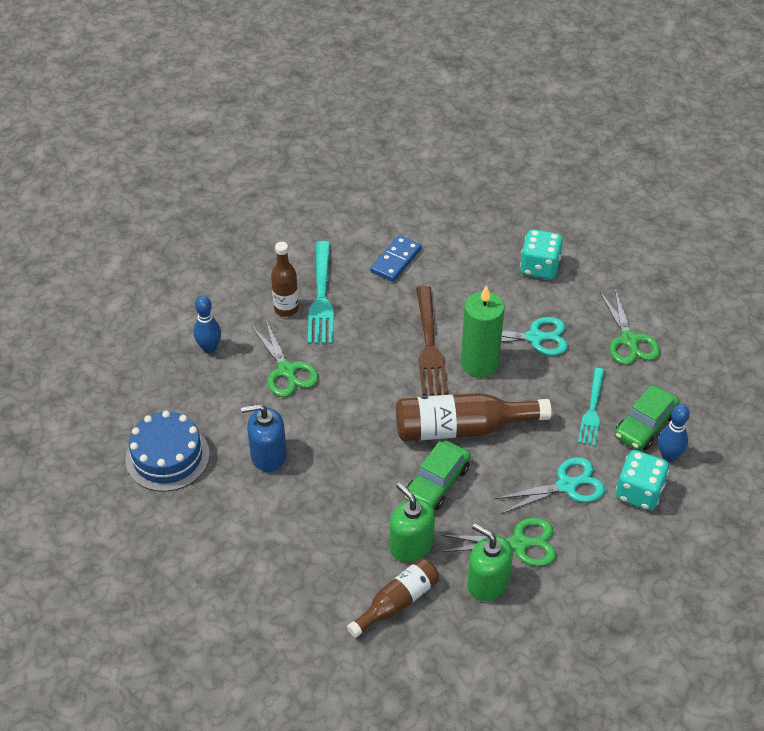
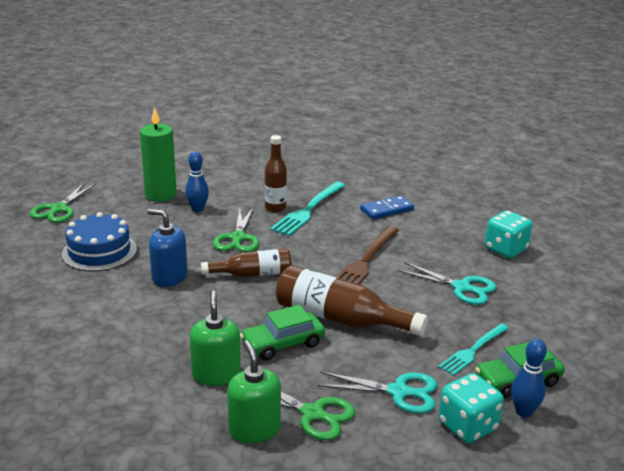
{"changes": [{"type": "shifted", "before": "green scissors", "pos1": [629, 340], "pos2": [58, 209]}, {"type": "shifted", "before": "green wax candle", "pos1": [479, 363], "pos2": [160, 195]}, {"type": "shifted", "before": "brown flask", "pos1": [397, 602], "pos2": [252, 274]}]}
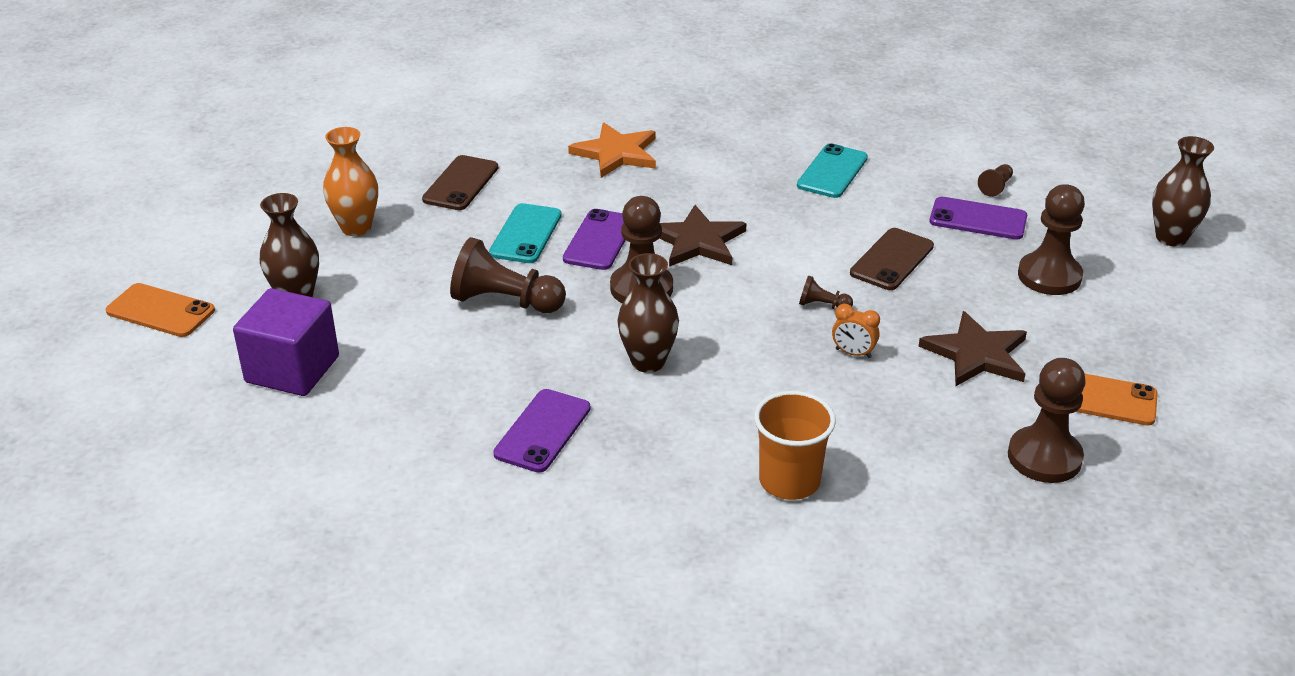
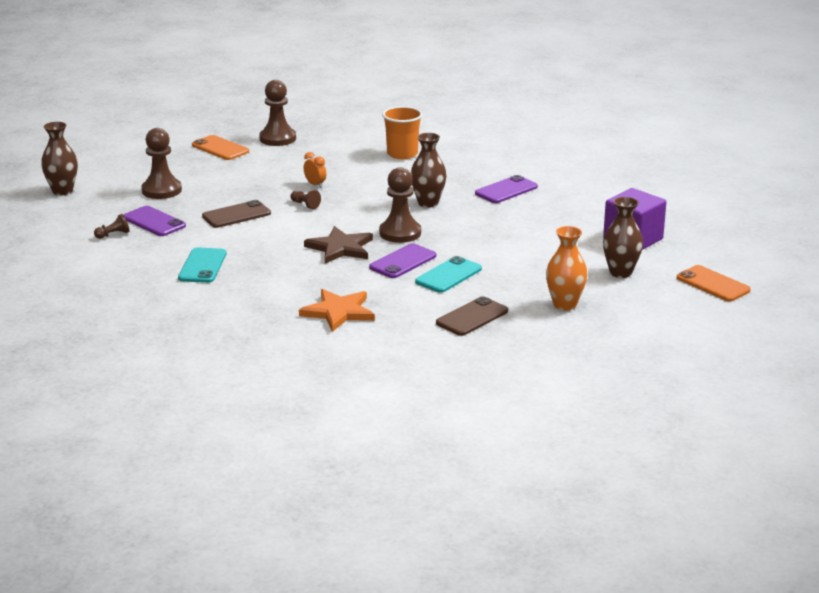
{"changes": [{"type": "rotated", "before": "aqua mobile phone", "pos1": [832, 172], "pos2": [202, 266], "turn": -45}, {"type": "gone", "before": "brown chess pawn", "pos1": [505, 301]}, {"type": "gone", "before": "brown star", "pos1": [976, 354]}]}
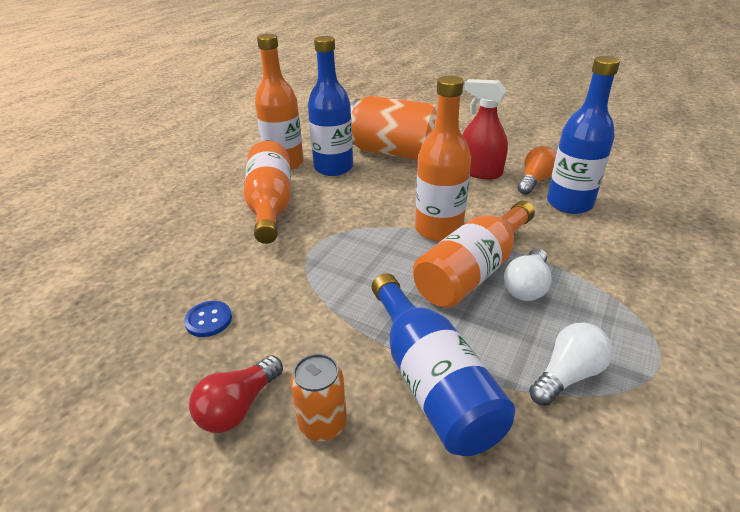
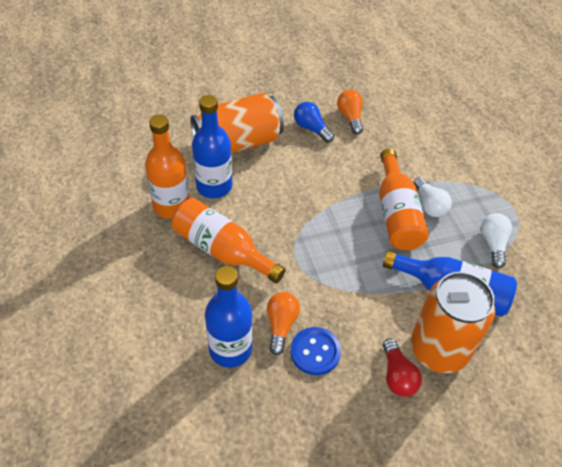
{"changes": [{"type": "shifted", "before": "cobalt flask", "pos1": [569, 203], "pos2": [230, 349]}, {"type": "new", "after": "orange bulb", "pos2": [281, 325]}, {"type": "scaled", "before": "cobalt sewing button", "pos1": [209, 320], "pos2": [315, 352], "scale": 1.52}, {"type": "swapped", "before": "crimson spray bottle", "after": "cobalt bulb", "pos1": [480, 172], "pos2": [311, 128]}, {"type": "scaled", "before": "orange tin", "pos1": [322, 424], "pos2": [439, 349], "scale": 2.14}, {"type": "gone", "before": "orange flask", "pos1": [438, 229]}]}
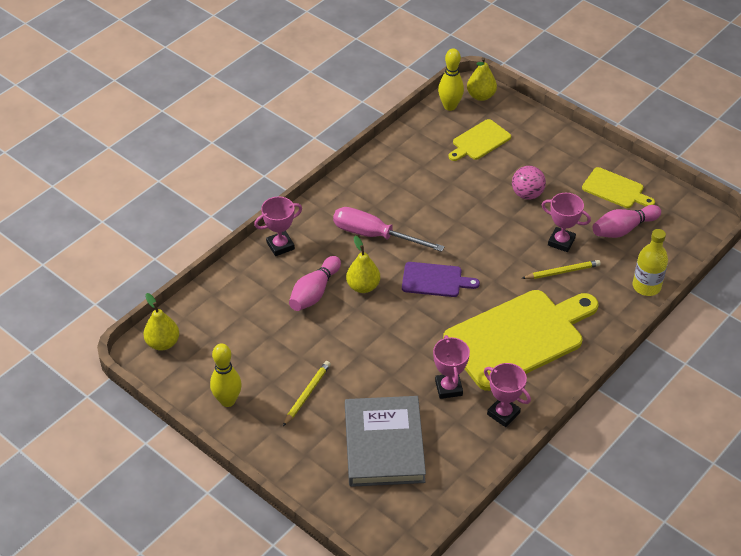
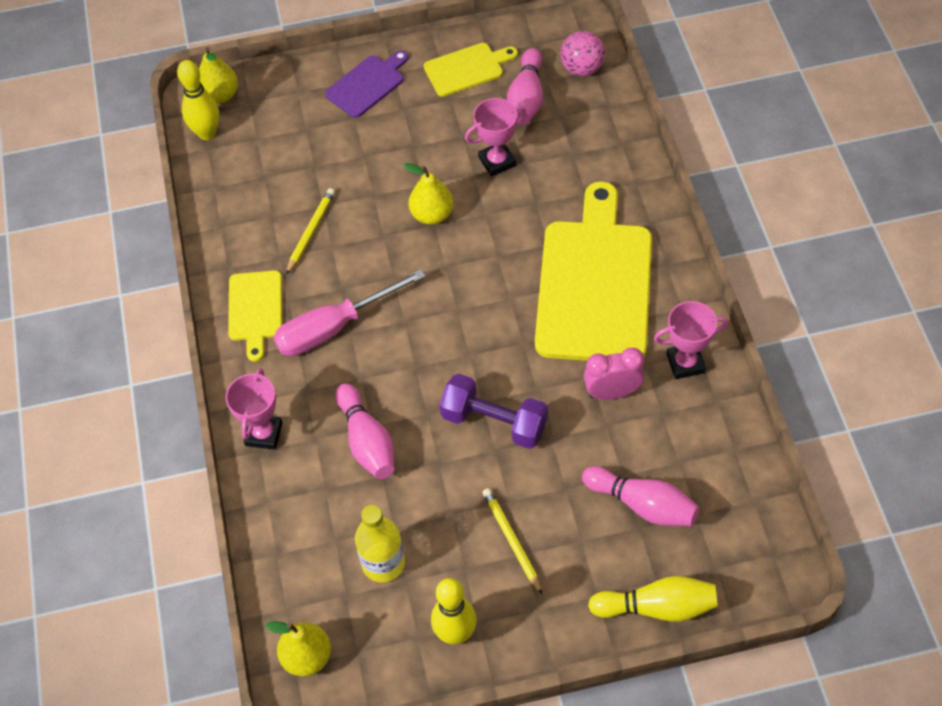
{"changes": [{"type": "shifted", "before": "yellow bread board", "pos1": [479, 141], "pos2": [255, 310]}, {"type": "shifted", "before": "yellow wooden pencil", "pos1": [562, 271], "pos2": [311, 231]}, {"type": "shifted", "before": "violet bread board", "pos1": [435, 280], "pos2": [367, 84]}, {"type": "shifted", "before": "yellow flask", "pos1": [646, 286], "pos2": [383, 563]}, {"type": "shifted", "before": "yellow toy pear", "pos1": [363, 286], "pos2": [432, 214]}, {"type": "new", "after": "violet free weight", "pos2": [494, 422]}, {"type": "shifted", "before": "pink play ball", "pos1": [527, 194], "pos2": [582, 68]}, {"type": "swapped", "before": "grey hardcover", "after": "pink bowling pin", "pos1": [384, 444], "pos2": [642, 505]}, {"type": "swapped", "before": "pink trophy", "after": "pink bedside clock", "pos1": [448, 388], "pos2": [612, 392]}, {"type": "new", "after": "yellow bowling pin", "pos2": [657, 607]}]}
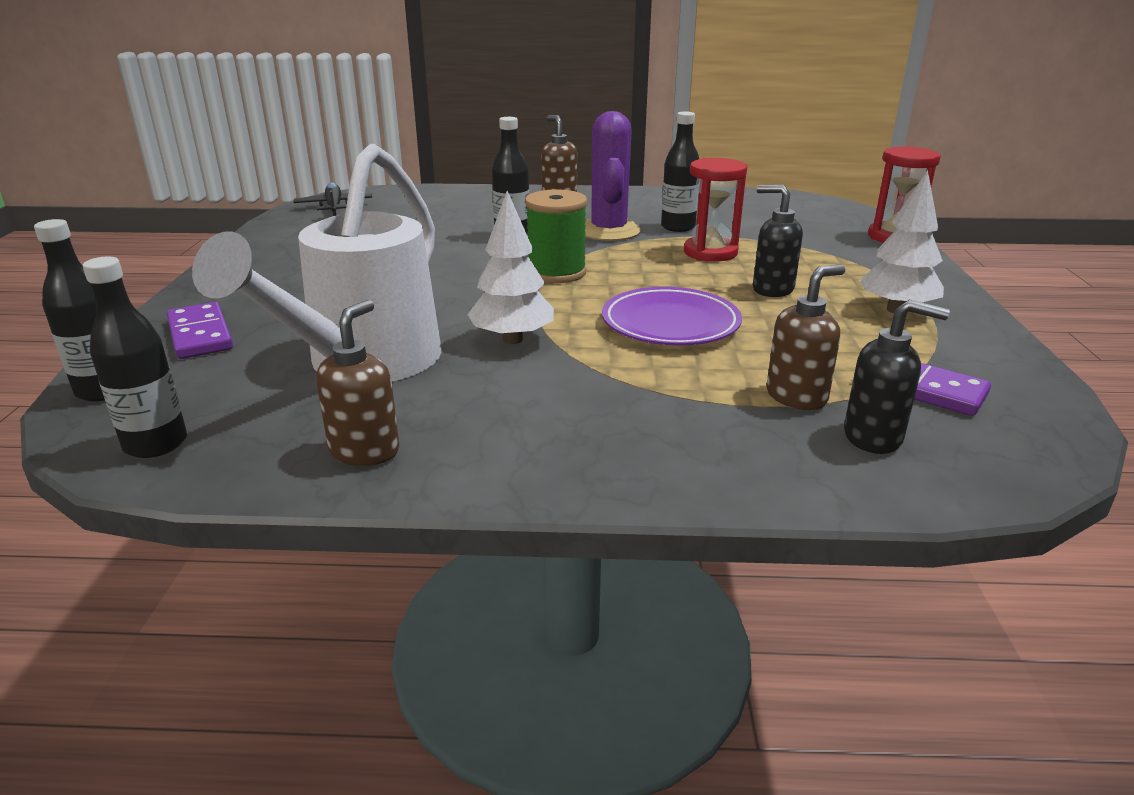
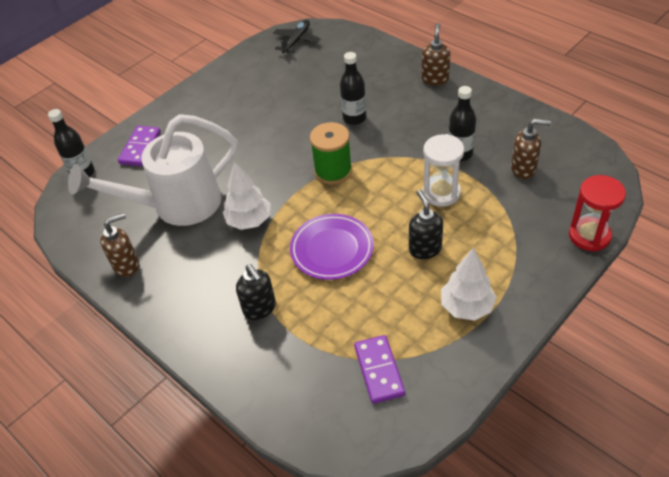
{"changes": [{"type": "shifted", "before": "ebony soap dispenser", "pos1": [873, 437], "pos2": [260, 308]}, {"type": "repainted", "before": "crimson sand timer", "after": "white sand timer", "pos1": [710, 253], "pos2": [441, 193]}, {"type": "shifted", "before": "brown soap dispenser", "pos1": [796, 397], "pos2": [523, 169]}, {"type": "gone", "before": "ebony flask", "pos1": [156, 444]}, {"type": "gone", "before": "violet cactus", "pos1": [609, 231]}]}
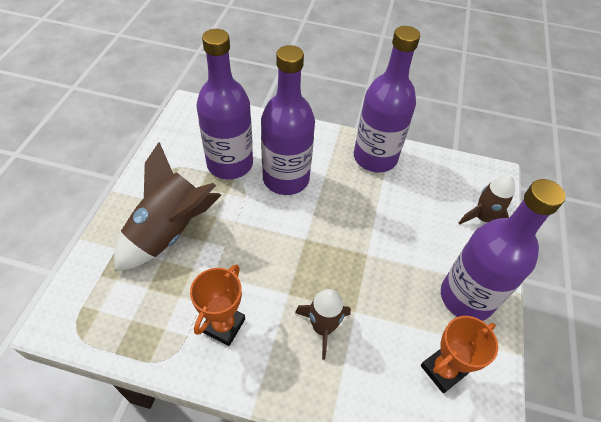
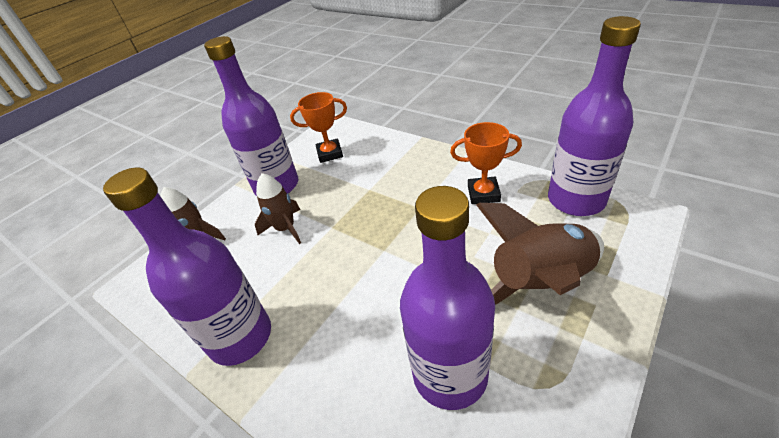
{"changes": [{"type": "shifted", "before": "brown rocket", "pos1": [323, 327], "pos2": [285, 228]}, {"type": "rotated", "before": "orange trophy", "pos1": [223, 325], "pos2": [483, 194], "turn": 45}, {"type": "shifted", "before": "violet flask", "pos1": [286, 179], "pos2": [576, 200]}]}
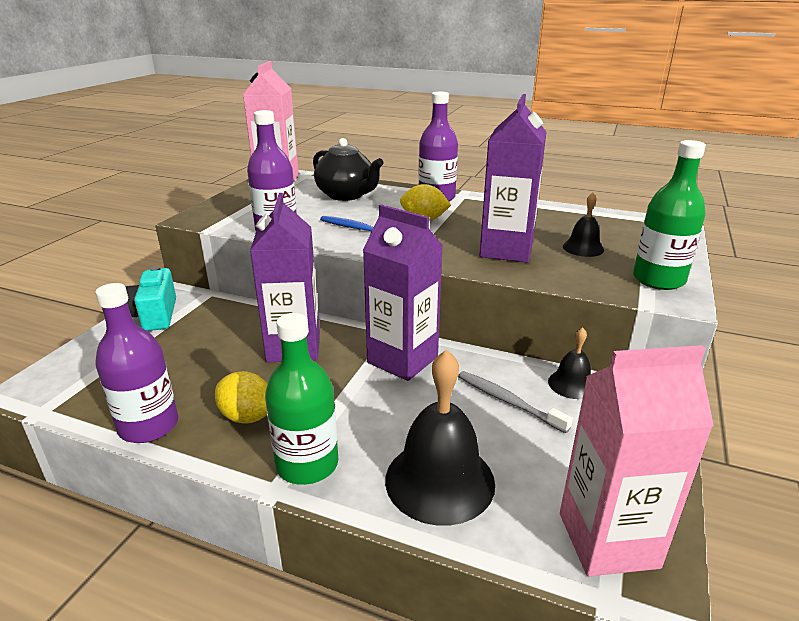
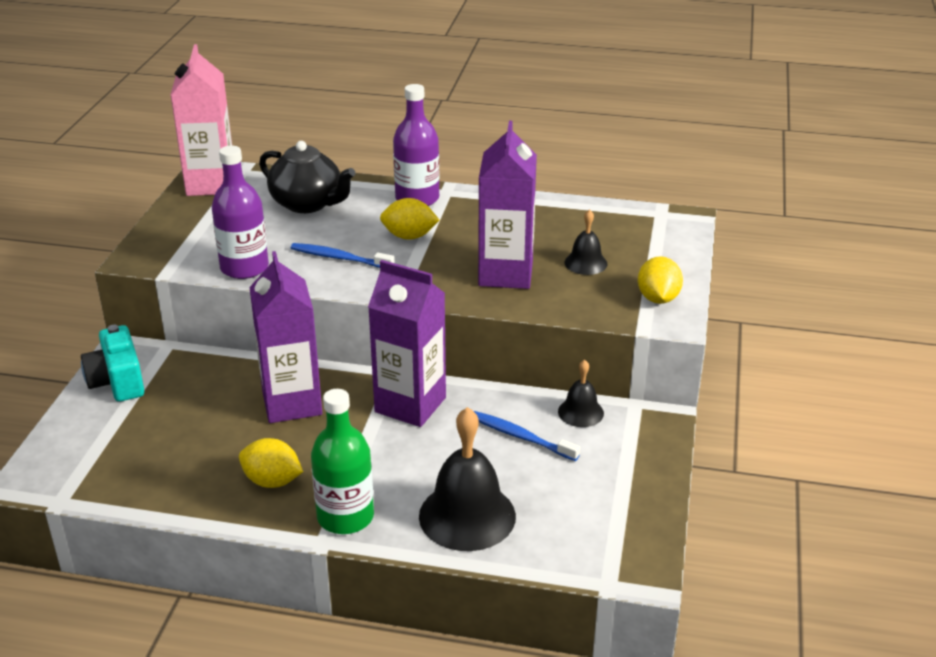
{"changes": [{"type": "repainted", "before": "grey toothbrush", "after": "cobalt toothbrush", "pos1": [508, 401], "pos2": [521, 437]}, {"type": "swapped", "before": "green flask", "after": "yellow lemon", "pos1": [658, 280], "pos2": [658, 298]}, {"type": "gone", "before": "violet flask", "pos1": [149, 426]}, {"type": "gone", "before": "pink carton", "pos1": [608, 540]}]}
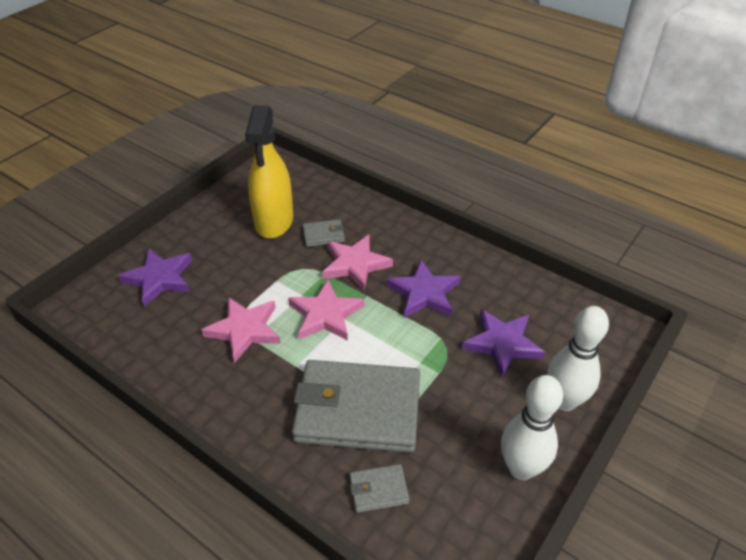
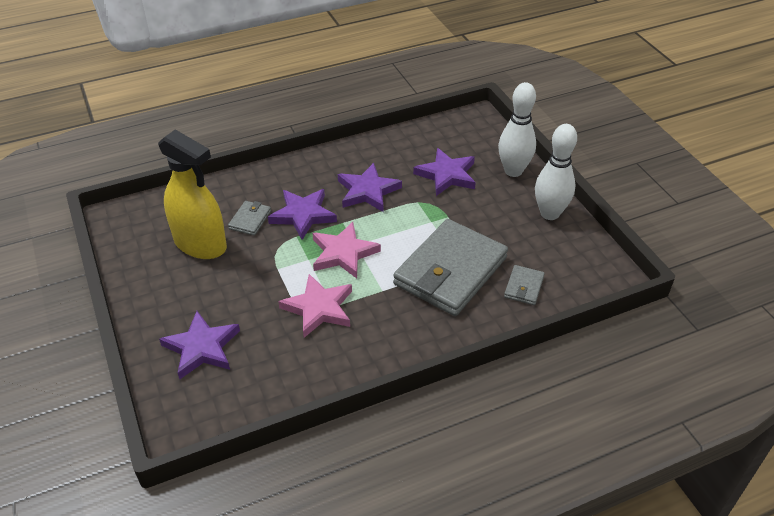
{"changes": [{"type": "repainted", "before": "pink star", "after": "violet star", "pos1": [355, 264], "pos2": [303, 215]}]}
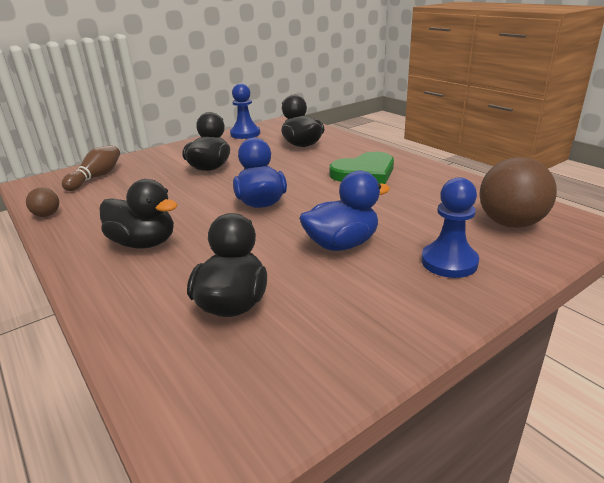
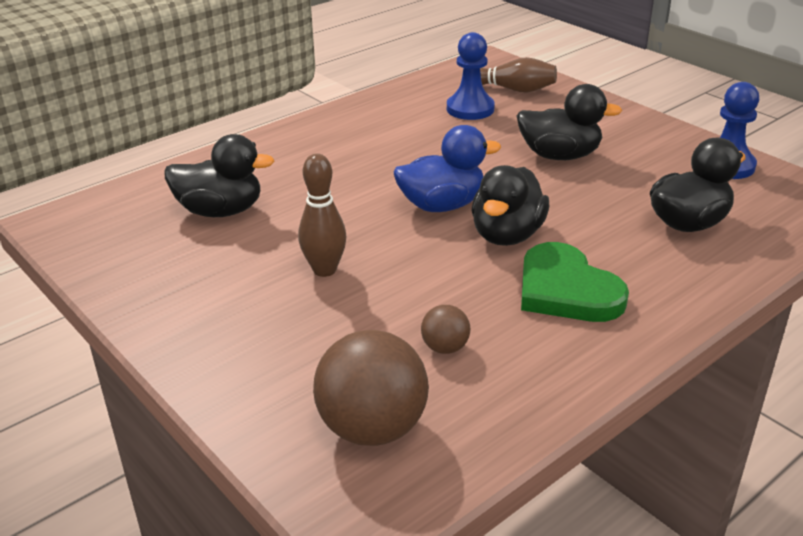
{"changes": [{"type": "swapped", "before": "cobalt toy duck", "after": "brown bowling pin", "pos1": [342, 244], "pos2": [324, 270]}, {"type": "shifted", "before": "brown play ball", "pos1": [47, 215], "pos2": [445, 348]}, {"type": "shifted", "before": "cobalt chess pawn", "pos1": [449, 262], "pos2": [470, 109]}, {"type": "shifted", "before": "ebony toy duck", "pos1": [144, 243], "pos2": [507, 235]}]}
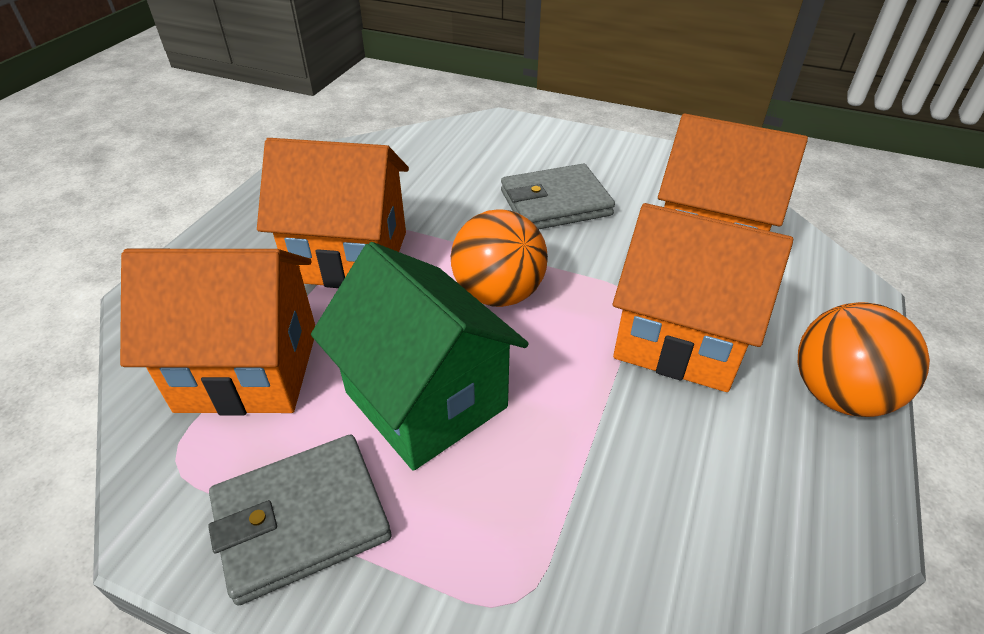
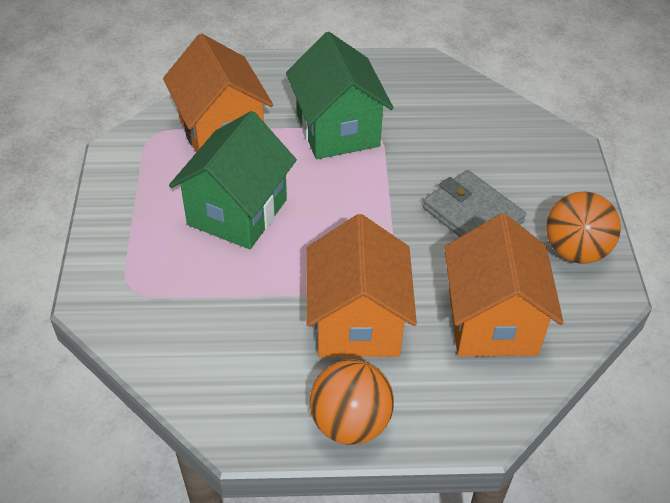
{"changes": [{"type": "repainted", "before": "orange toy house", "after": "green toy house", "pos1": [349, 256], "pos2": [337, 130]}, {"type": "shifted", "before": "orange play ball", "pos1": [498, 294], "pos2": [575, 250]}, {"type": "gone", "before": "grey billfold", "pos1": [301, 520]}]}
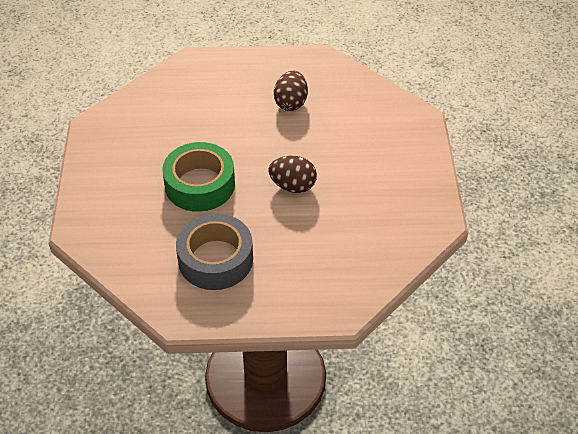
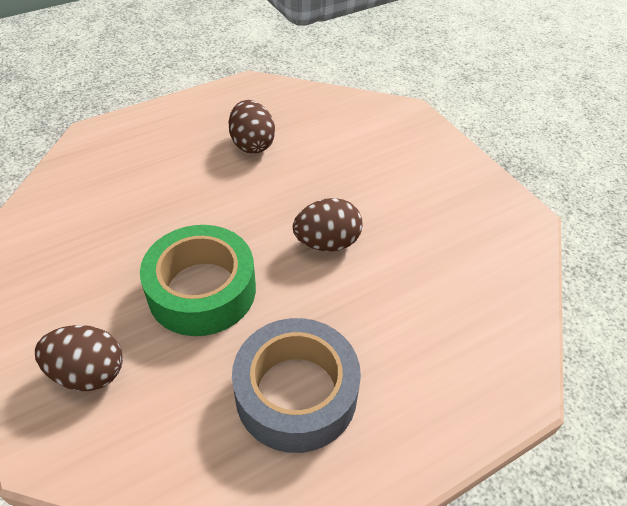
{"changes": [{"type": "new", "after": "brown egg shape", "pos2": [88, 373]}]}
